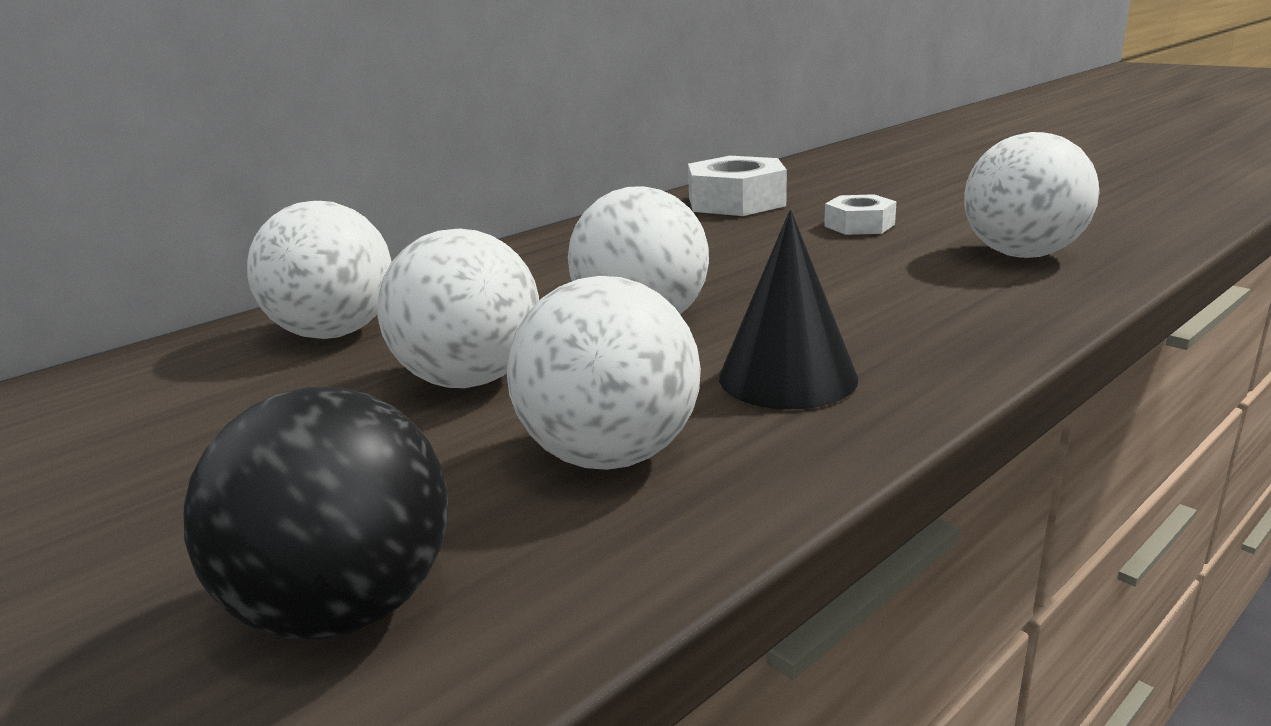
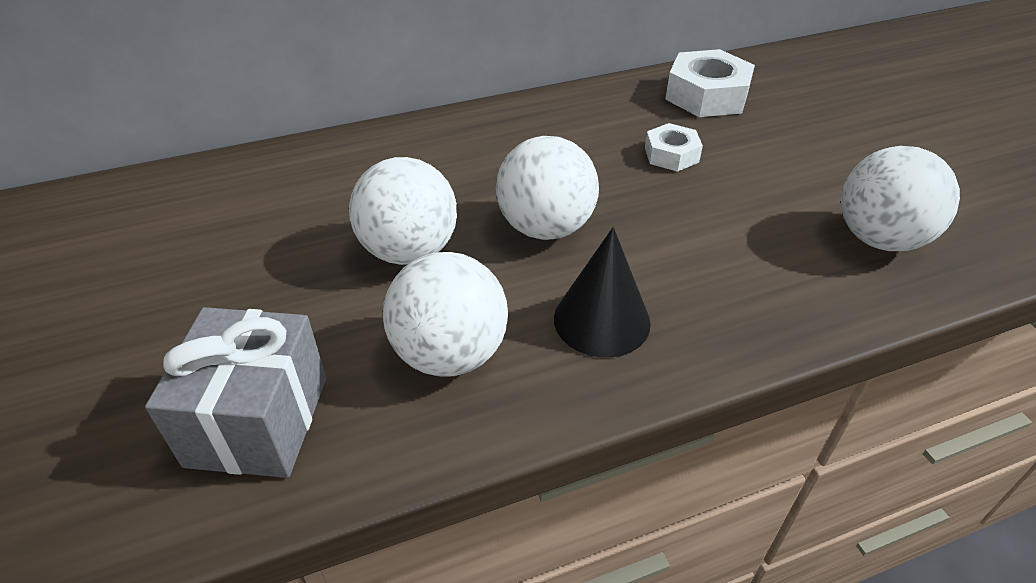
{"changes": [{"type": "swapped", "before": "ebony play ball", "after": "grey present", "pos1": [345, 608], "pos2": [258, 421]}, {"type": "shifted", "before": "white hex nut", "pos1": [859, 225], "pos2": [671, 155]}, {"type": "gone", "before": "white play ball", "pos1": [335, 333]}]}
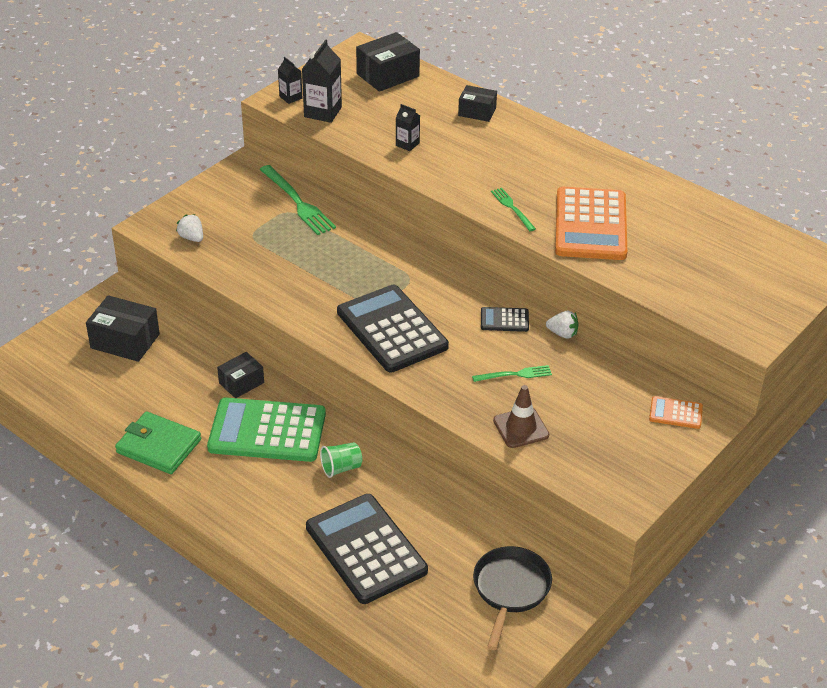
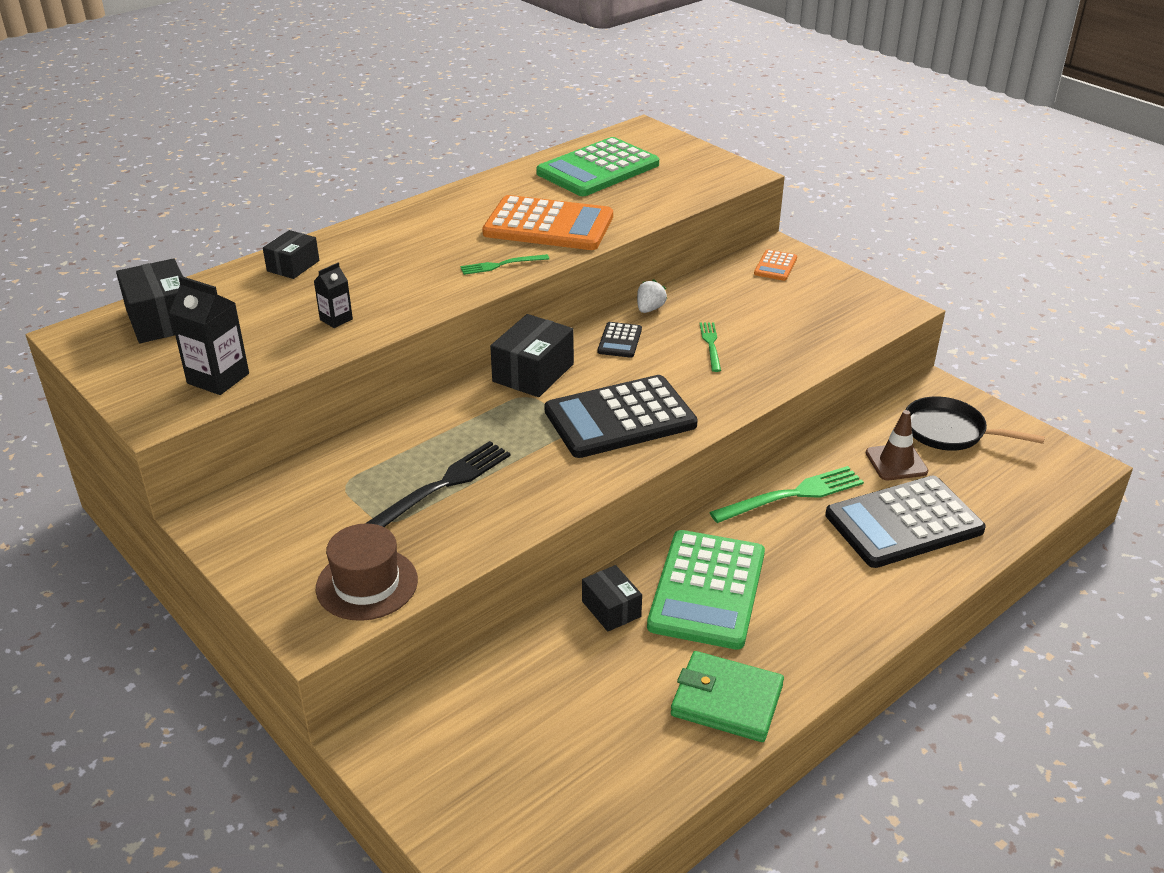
{"changes": [{"type": "swapped", "before": "white toy strawberry", "after": "brown top hat", "pos1": [192, 238], "pos2": [367, 584]}, {"type": "new", "after": "ebony fork", "pos2": [441, 486]}, {"type": "shifted", "before": "ebony parcel", "pos1": [125, 341], "pos2": [533, 373]}, {"type": "new", "after": "green pocket calculator", "pos2": [598, 169]}, {"type": "rotated", "before": "green billfold", "pos1": [159, 446], "pos2": [726, 700], "turn": 75}, {"type": "shifted", "before": "green fork", "pos1": [297, 202], "pos2": [792, 495]}, {"type": "shifted", "before": "brown safety cone", "pos1": [521, 428], "pos2": [896, 462]}, {"type": "gone", "before": "ebony carton", "pos1": [290, 97]}, {"type": "gone", "before": "green beaker", "pos1": [341, 468]}]}
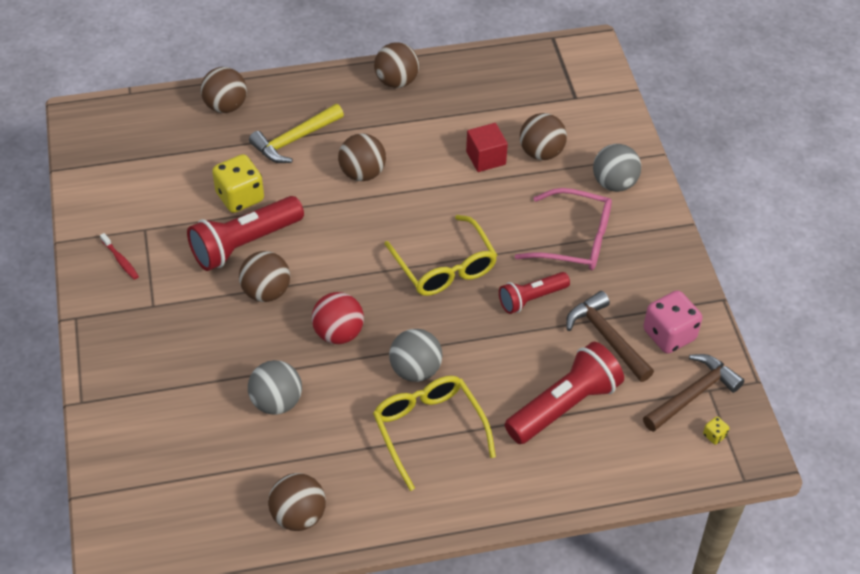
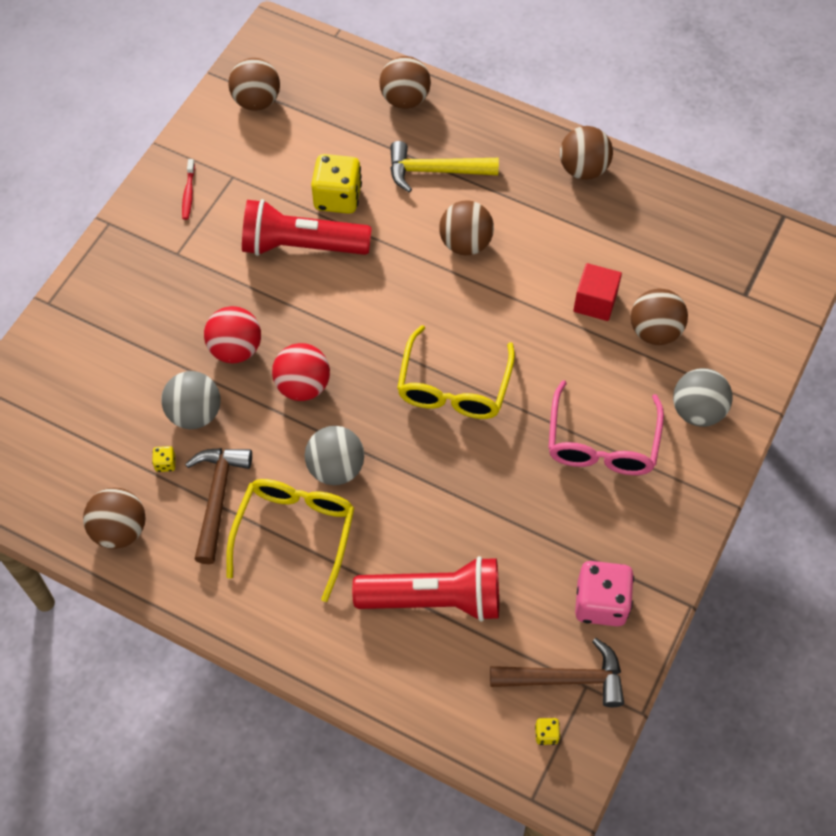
{"changes": [{"type": "new", "after": "yellow game die", "pos2": [165, 463]}, {"type": "shifted", "before": "brown claw hammer", "pos1": [607, 338], "pos2": [217, 498]}, {"type": "new", "after": "crimson play ball", "pos2": [235, 349]}, {"type": "shifted", "before": "brown play ball", "pos1": [266, 292], "pos2": [256, 101]}, {"type": "rotated", "before": "pink glasses", "pos1": [575, 240], "pos2": [602, 443], "turn": 45}, {"type": "gone", "before": "crimson pocket torch", "pos1": [531, 299]}]}
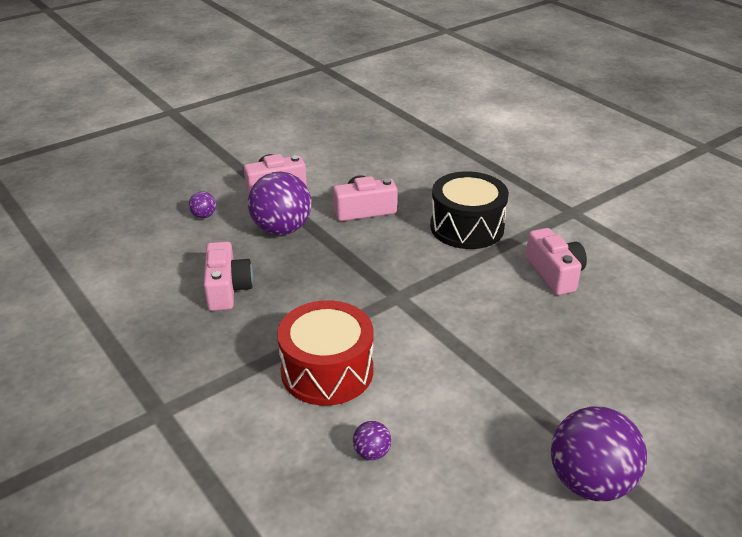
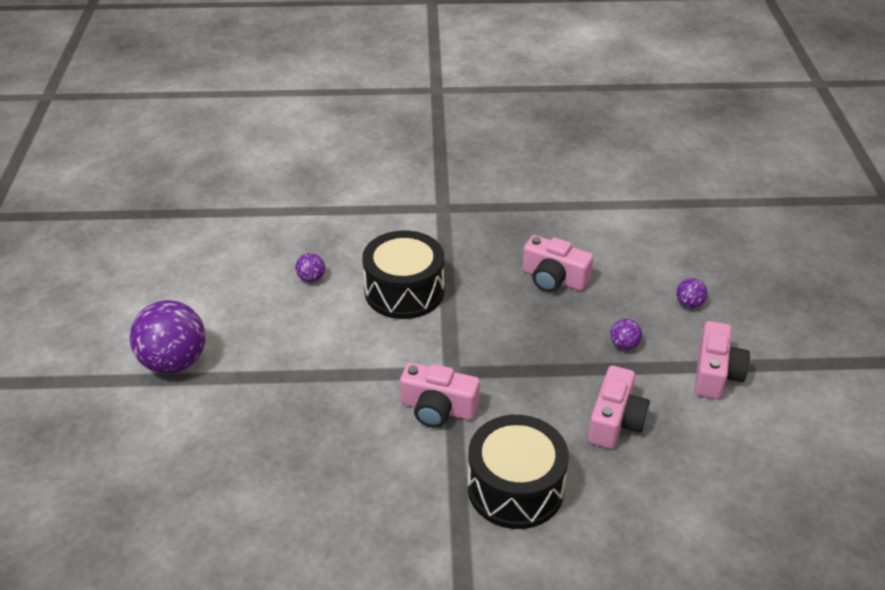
{"changes": [{"type": "repainted", "before": "crimson snare drum", "after": "ebony snare drum", "pos1": [327, 371], "pos2": [404, 291]}, {"type": "shifted", "before": "pink compact camera", "pos1": [554, 273], "pos2": [438, 408]}, {"type": "scaled", "before": "violet play ball", "pos1": [281, 229], "pos2": [624, 345], "scale": 0.44}]}
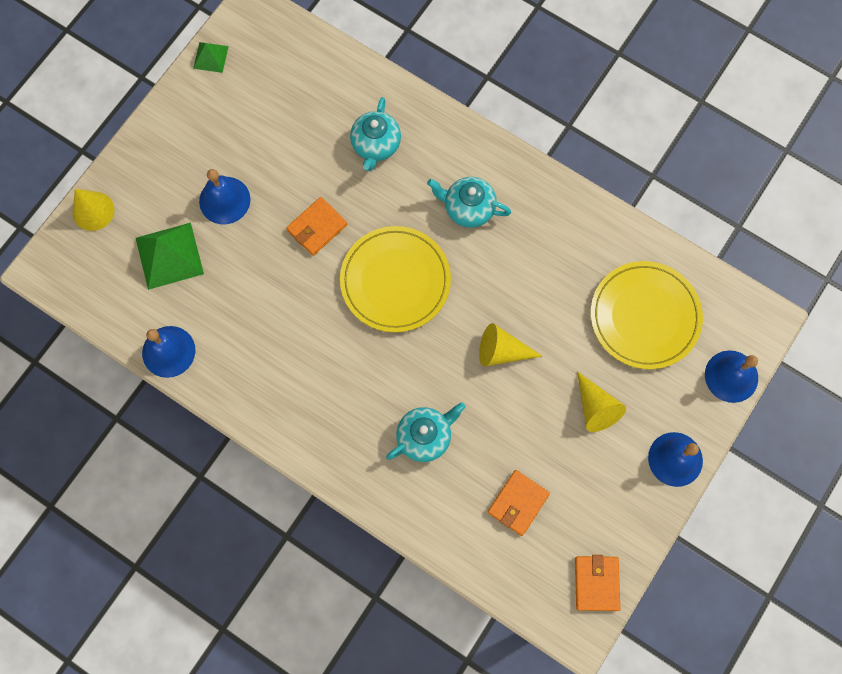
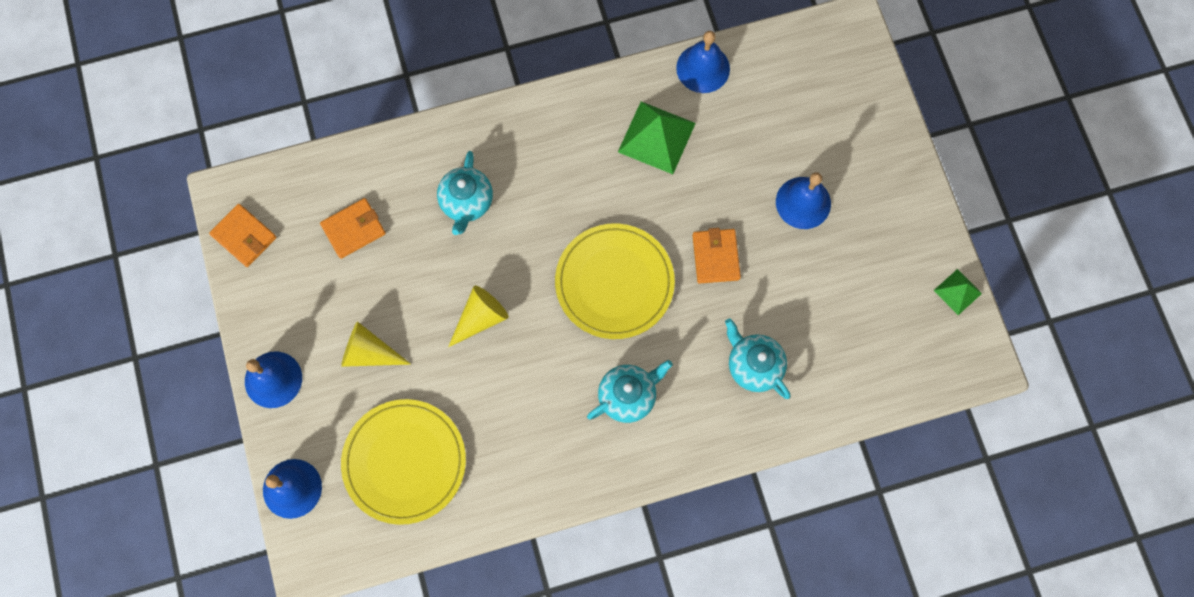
{"changes": [{"type": "rotated", "before": "orange billfold", "pos1": [518, 503], "pos2": [354, 229], "turn": 75}, {"type": "shifted", "before": "green solid pyramid", "pos1": [169, 255], "pos2": [656, 137]}, {"type": "gone", "before": "yellow cone", "pos1": [93, 211]}]}
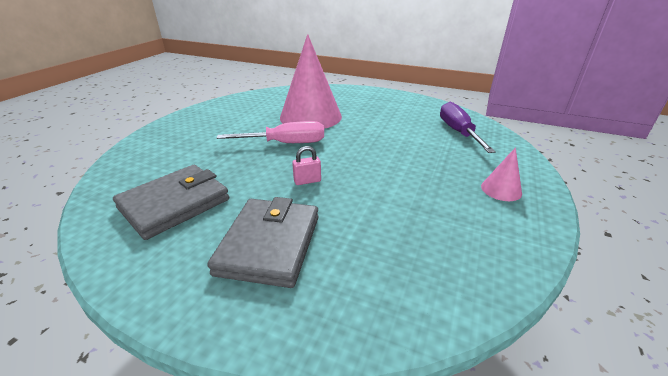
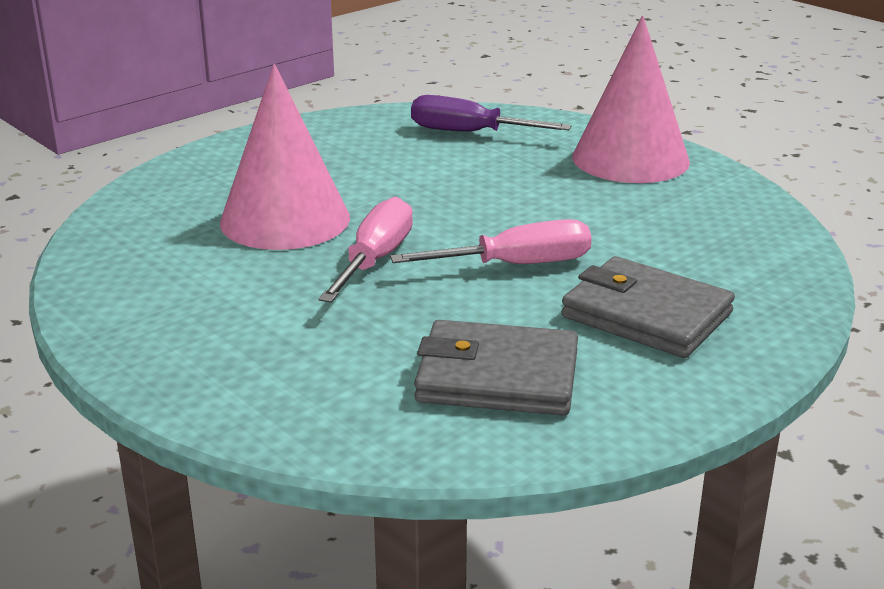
{"changes": [{"type": "swapped", "before": "pink lock", "after": "pink hand screwdriver", "pos1": [307, 181], "pos2": [515, 265]}, {"type": "rotated", "before": "grey billfold", "pos1": [175, 204], "pos2": [497, 376], "turn": -60}, {"type": "scaled", "before": "pink cone", "pos1": [501, 189], "pos2": [630, 159], "scale": 2.31}]}
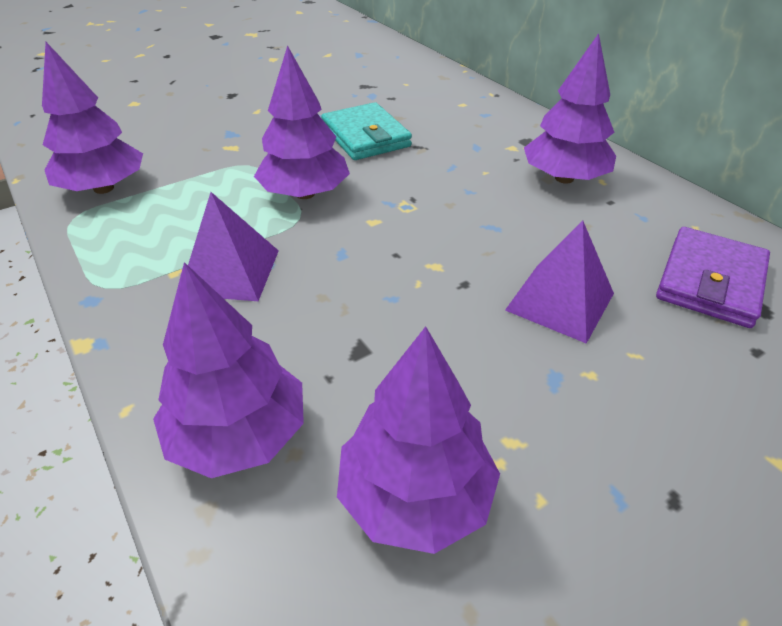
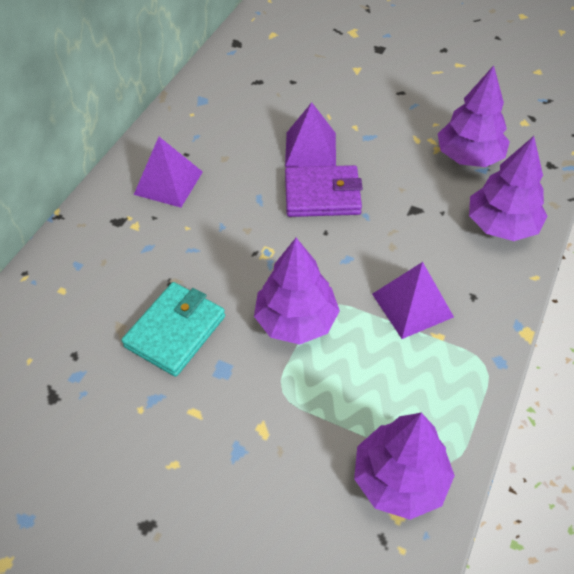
{"changes": [{"type": "swapped", "before": "violet fir tree", "after": "violet solid pyramid", "pos1": [564, 178], "pos2": [168, 183]}, {"type": "shifted", "before": "violet billfold", "pos1": [710, 281], "pos2": [322, 195]}]}
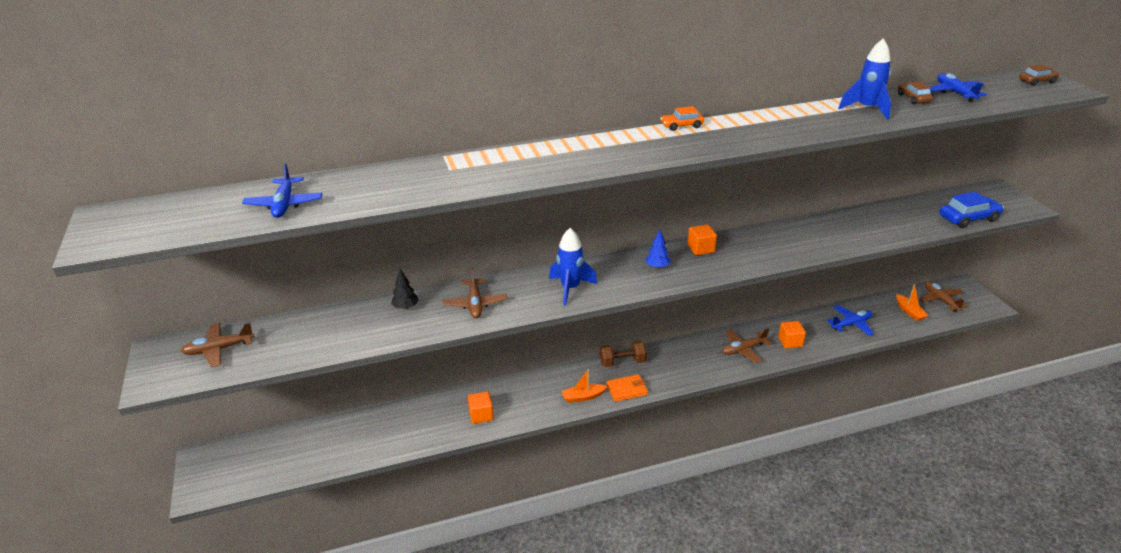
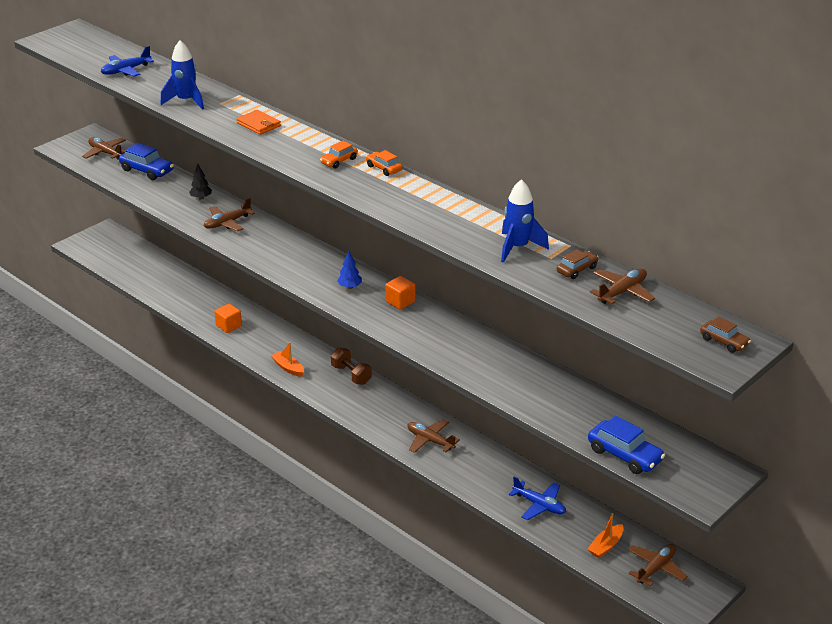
{"changes": [{"type": "new", "after": "cobalt automobile", "pos2": [147, 170]}, {"type": "shifted", "before": "cobalt rocket", "pos1": [570, 288], "pos2": [186, 101]}, {"type": "shifted", "before": "orange billfold", "pos1": [626, 389], "pos2": [259, 124]}, {"type": "new", "after": "orange automobile", "pos2": [339, 161]}, {"type": "repainted", "before": "cobalt plane", "after": "brown plane", "pos1": [955, 93], "pos2": [622, 292]}, {"type": "gone", "before": "orange solid cube", "pos1": [790, 342]}]}
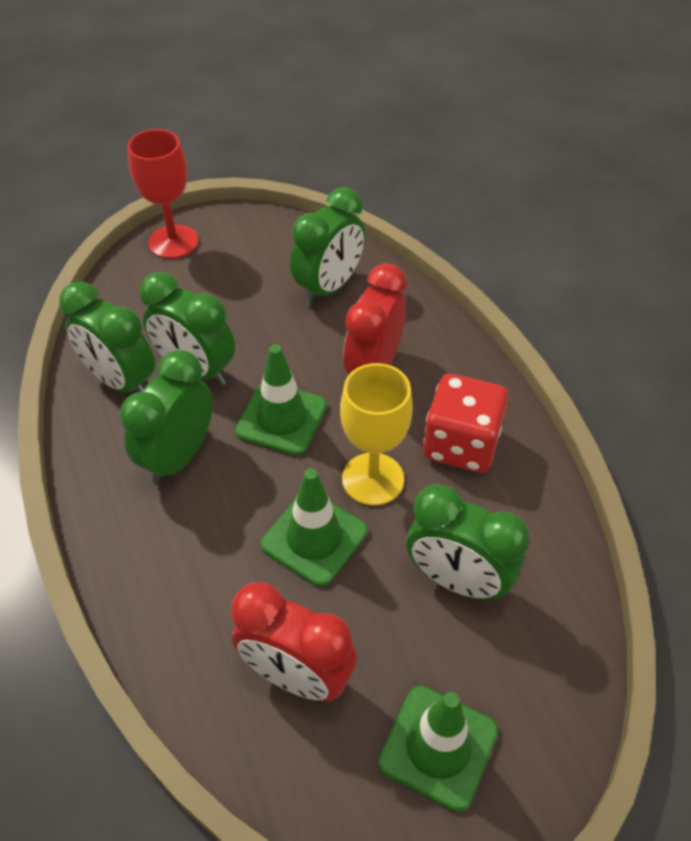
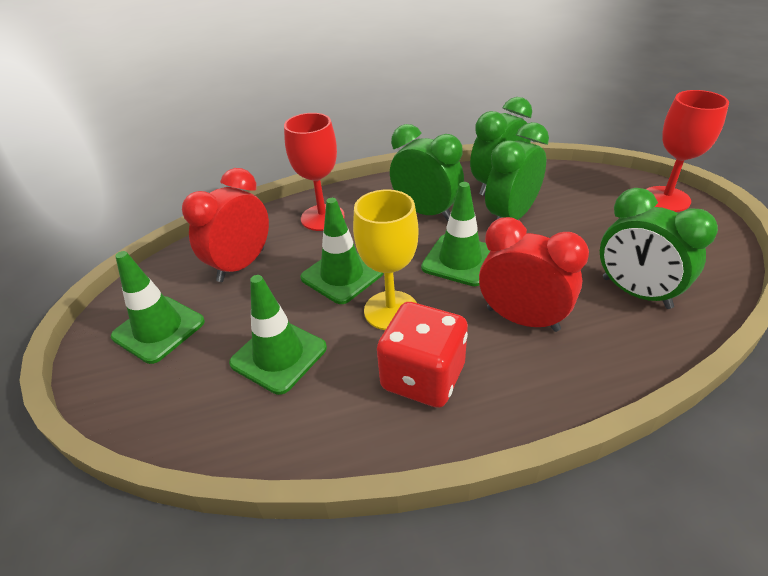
{"changes": [{"type": "swapped", "before": "green bedside clock", "after": "green safety cone", "pos1": [457, 580], "pos2": [278, 355]}, {"type": "new", "after": "crimson chalice", "pos2": [322, 217]}]}
